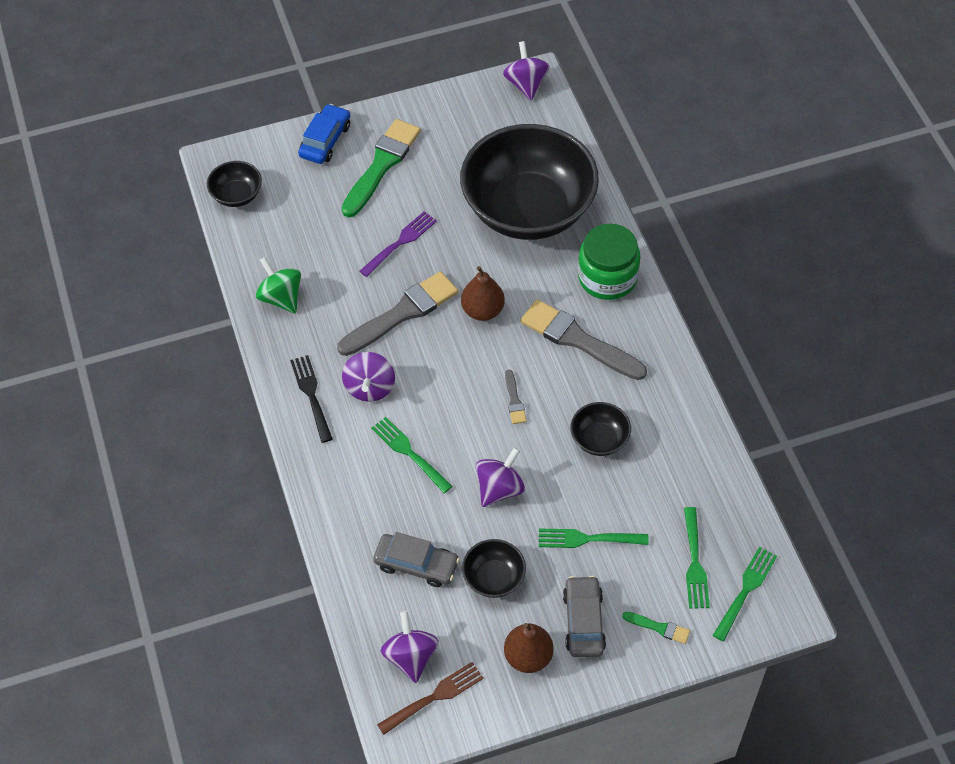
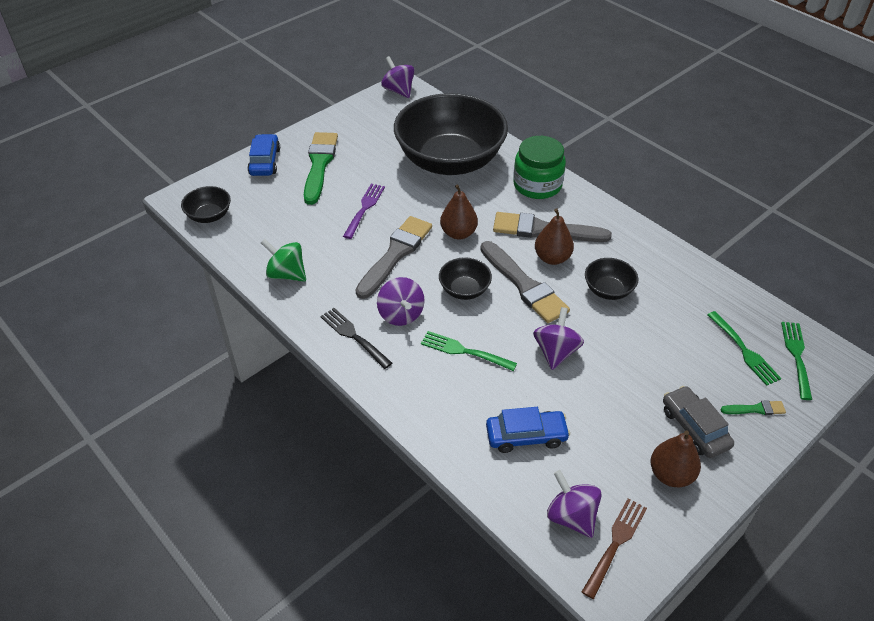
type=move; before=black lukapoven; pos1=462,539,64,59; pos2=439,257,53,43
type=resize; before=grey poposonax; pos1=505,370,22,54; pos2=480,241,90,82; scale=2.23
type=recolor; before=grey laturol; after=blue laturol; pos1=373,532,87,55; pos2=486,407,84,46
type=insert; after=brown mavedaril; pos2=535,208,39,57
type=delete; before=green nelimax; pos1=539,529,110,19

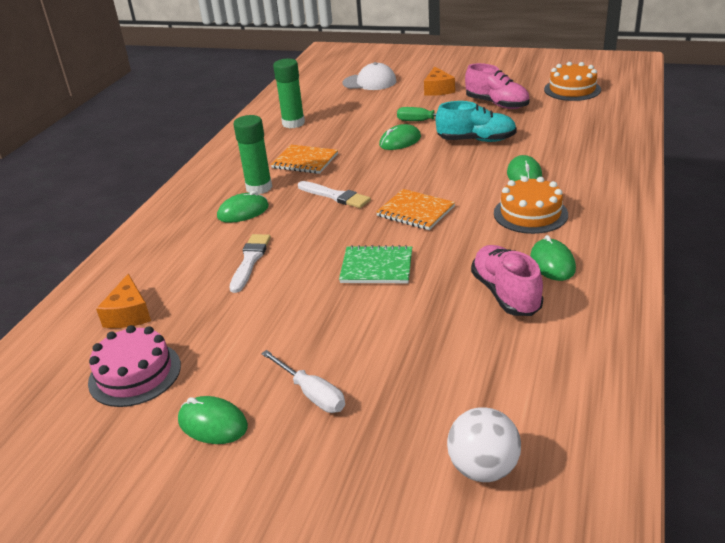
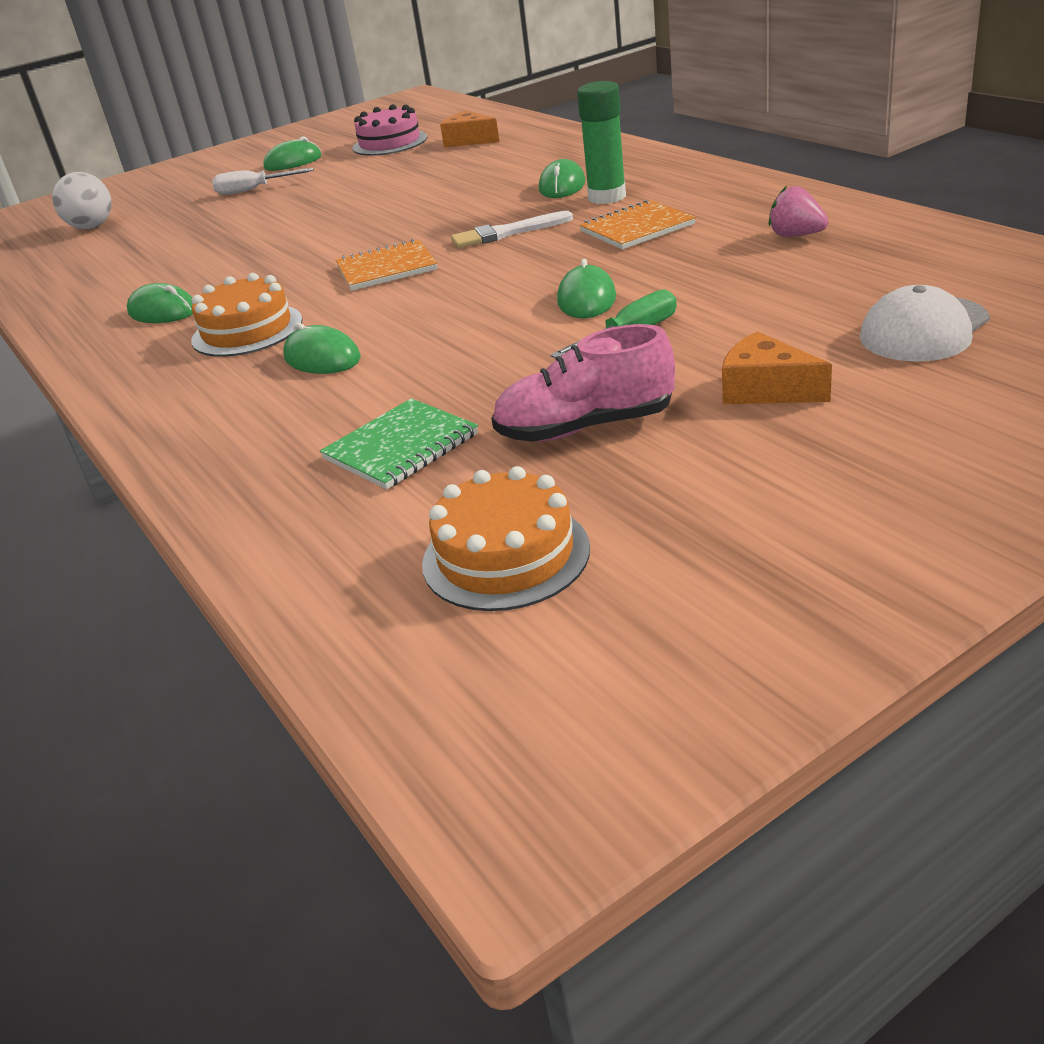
type=move; before=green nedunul; pos1=339,245,73,38; pos2=320,398,158,91
type=replace; before=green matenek; after=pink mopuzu; pos1=273,59,32,69; pos2=768,186,60,51
type=delete; before=white poposonax; pos1=229,234,42,59
type=delete; before=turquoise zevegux; pos1=436,101,81,41
type=delete; before=pink zevegux; pos1=471,245,73,71

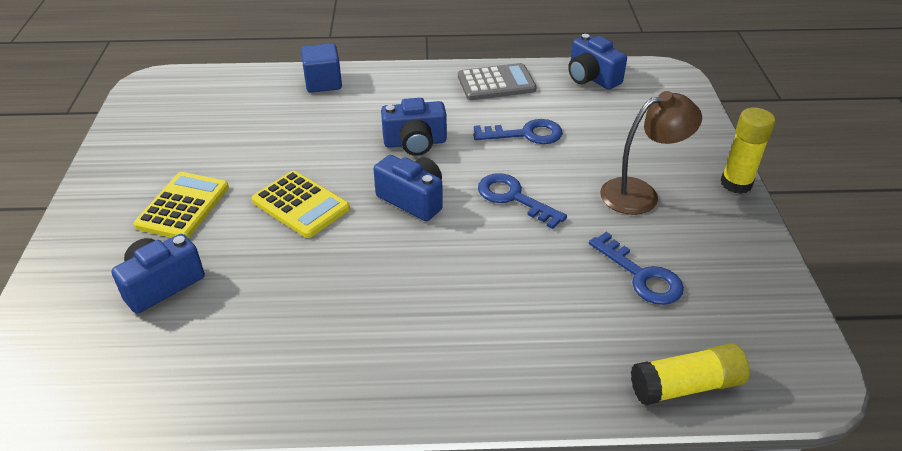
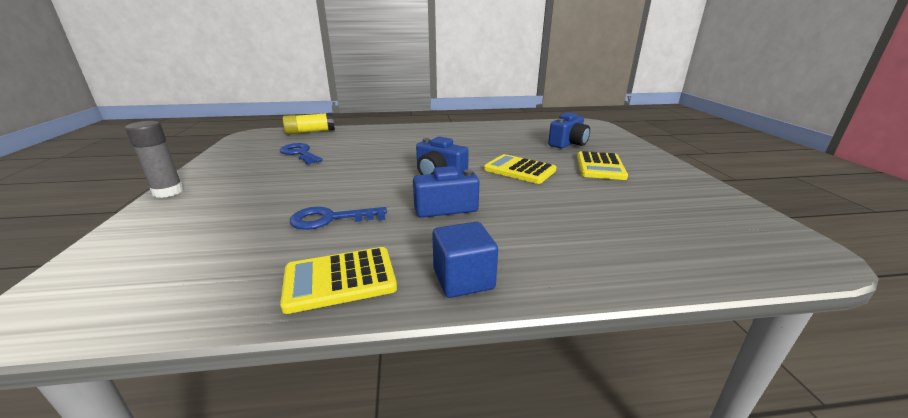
type=recolor; before=yellow matenek; after=grey matenek; pos1=721,108,54,86; pos2=125,121,59,77
type=recolor; before=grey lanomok; after=yellow lanomok; pos1=458,63,79,37; pos2=280,247,117,67
type=move; before=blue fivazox; pos1=301,43,41,50; pos2=432,222,66,76
type=delete; before=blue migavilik; pos1=478,173,89,56
type=delete; before=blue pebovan; pos1=568,34,59,56
type=delete; before=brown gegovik; pos1=600,91,102,124

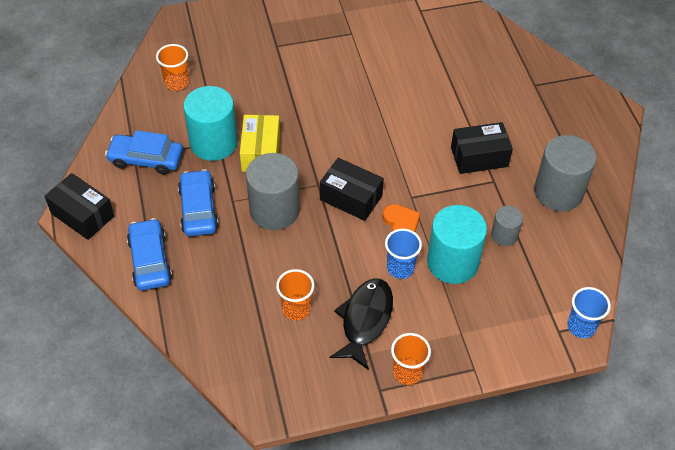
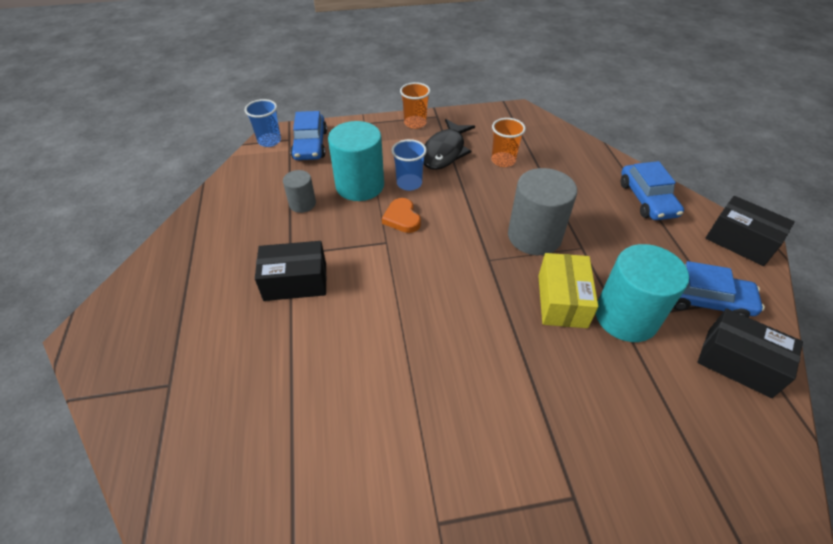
type=move; before=blue laturol; pos1=178,169,41,67; pos2=290,111,37,49
type=move; before=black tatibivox; pos1=320,158,64,63; pos2=697,308,106,90
type=delete; before=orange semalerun; pos1=156,44,33,46
type=delete; before=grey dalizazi; pos1=534,135,62,76

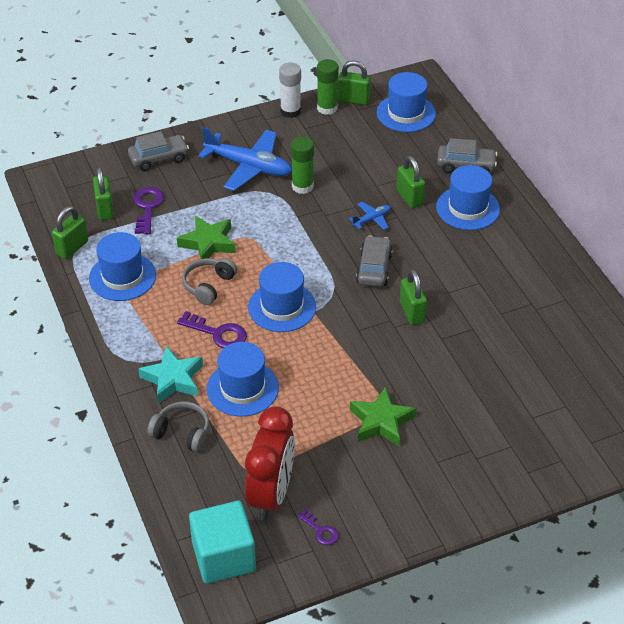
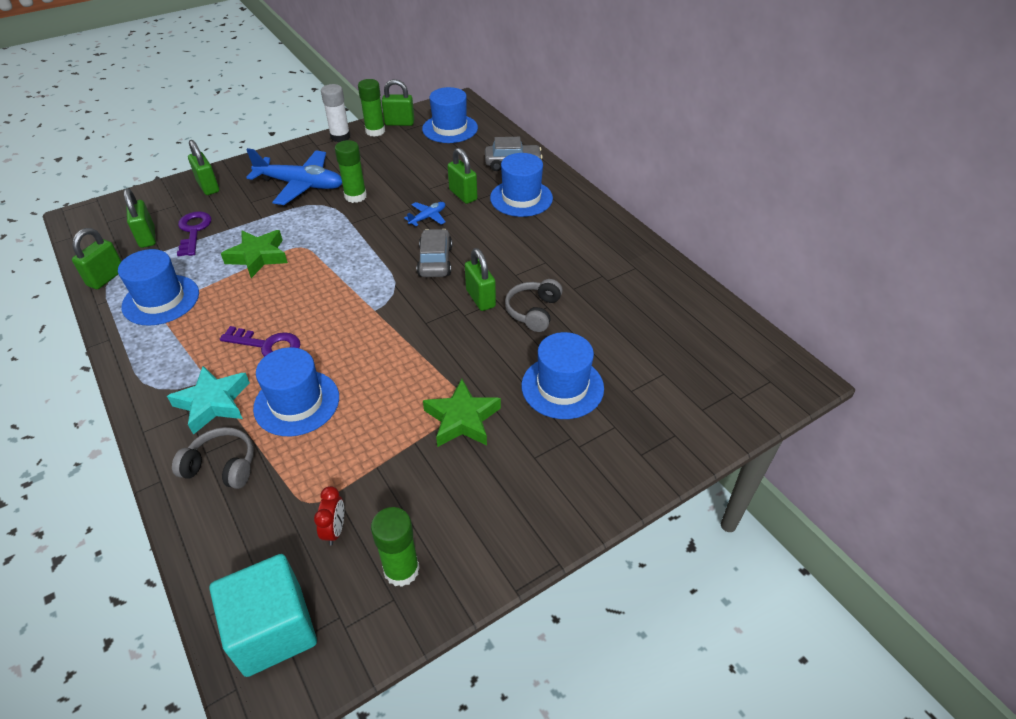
type=replace; before=grey laturol; after=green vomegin; pos1=128,131,61,40; pos2=188,140,31,55
type=resize; before=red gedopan; pos1=245,406,50,114; pos2=314,486,30,59; scale=0.41
type=replace; before=purple migavilik; after=green matenek; pos1=297,509,42,36; pos2=371,507,49,80
type=move; before=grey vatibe; pos1=182,258,55,47; pos2=505,279,58,53
type=move; before=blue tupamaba; pos1=248,262,68,70; pos2=521,332,83,87

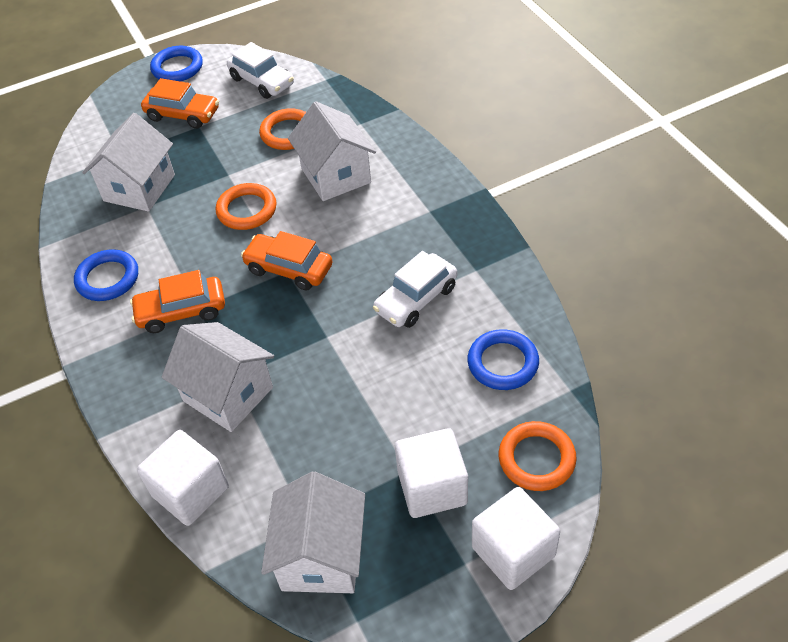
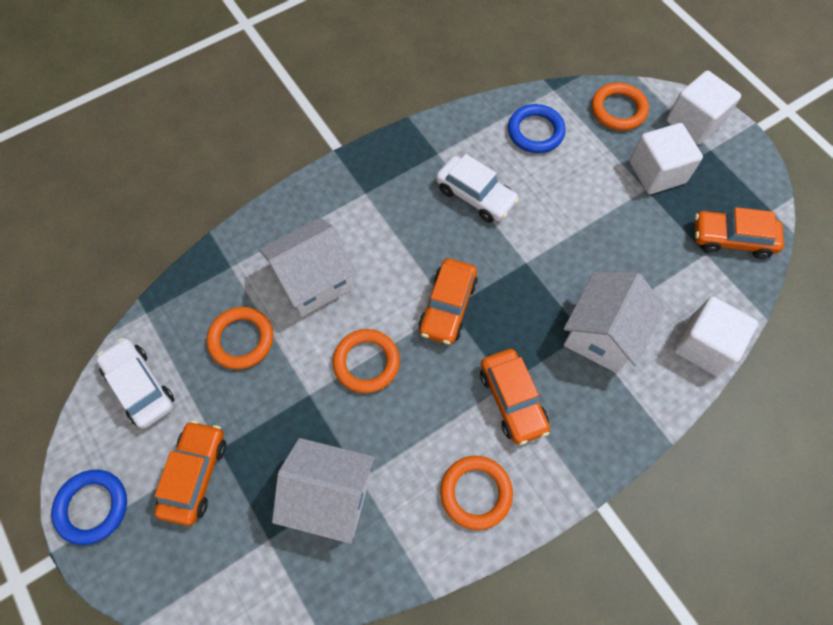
type=rotate; before=white laturol; pos1=227,42,67,57; pos2=96,338,78,90; turn=-75
type=recolor; before=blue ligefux; after=orange ligefux; pos1=74,249,64,52; pos2=440,456,73,74
type=replace; before=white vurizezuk; after=orange laturol; pos1=261,472,104,121; pos2=695,207,89,52

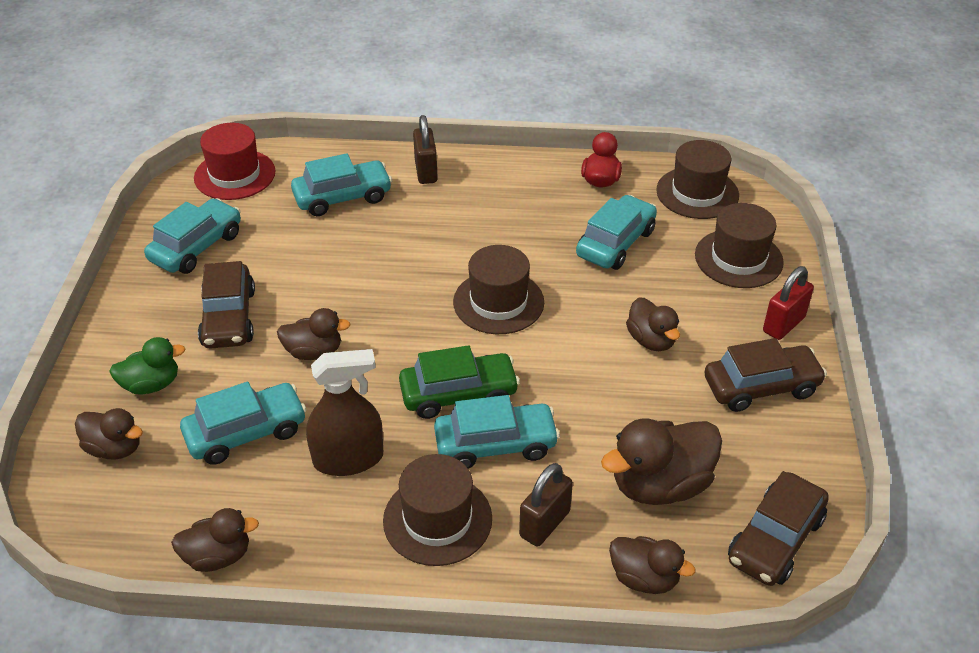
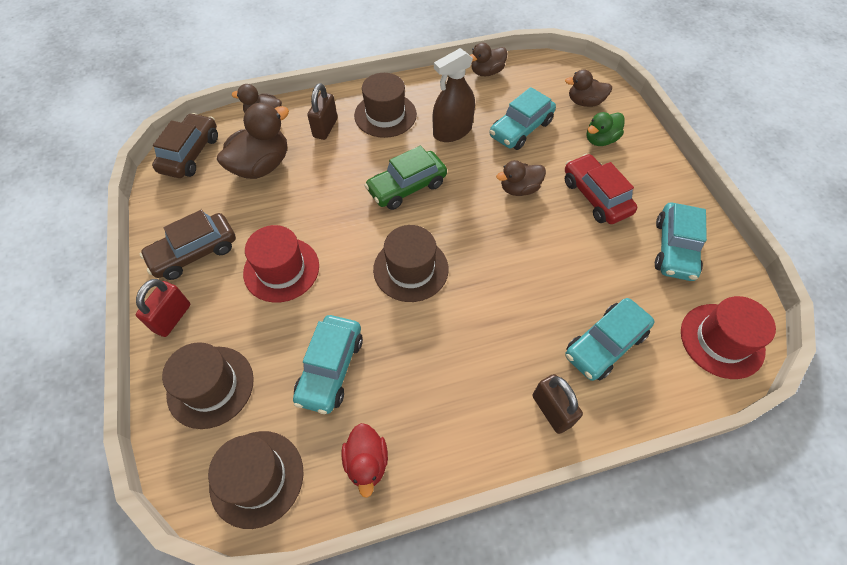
type=replace; before=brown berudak; after=red tupamaba; pos1=626,297,54,54; pos2=243,225,76,77
type=recolor; before=brown laturol; after=red laturol; pos1=198,261,57,88; pos2=565,154,72,70
type=delete; before=turquoise laturol; pos1=434,395,126,74

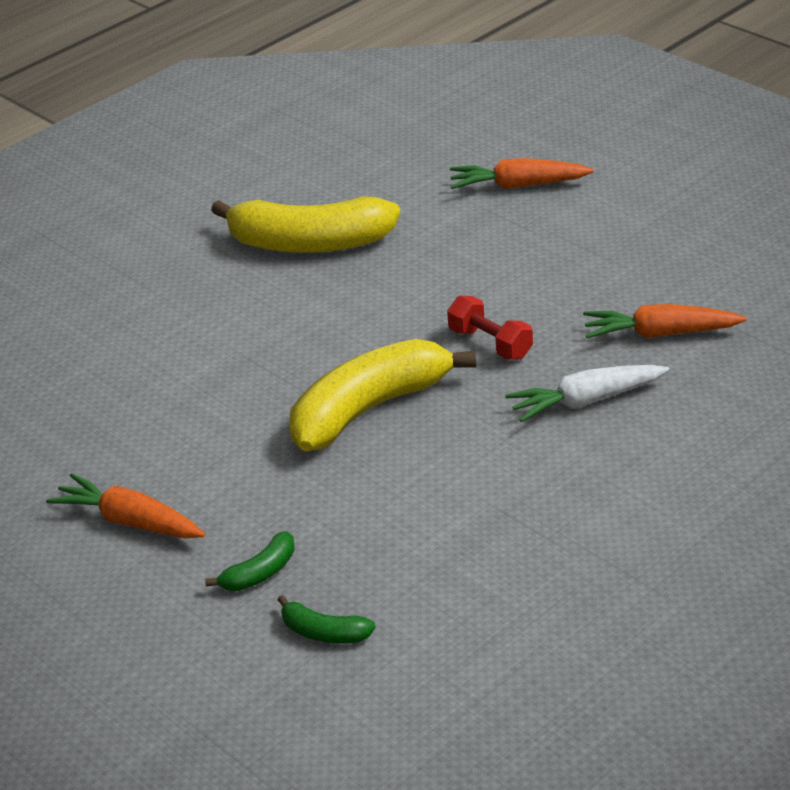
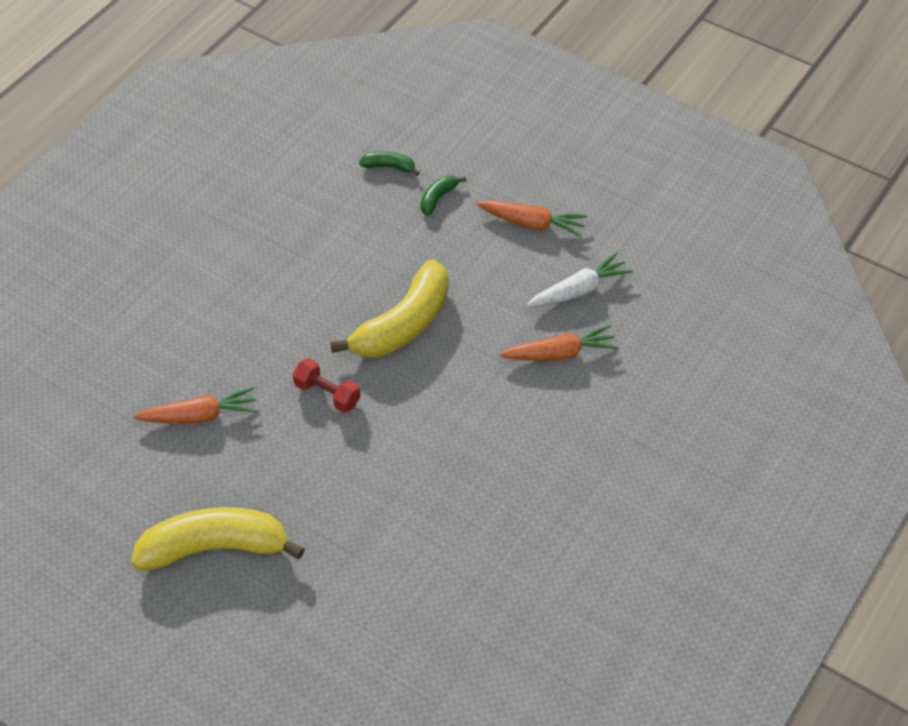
type=move; before=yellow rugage; pos1=211,196,189,57; pos2=131,507,174,63
type=move; before=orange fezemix; pos1=450,158,144,31; pos2=499,325,120,36
type=move; before=white fezemix; pos1=505,365,164,57; pos2=527,252,106,55

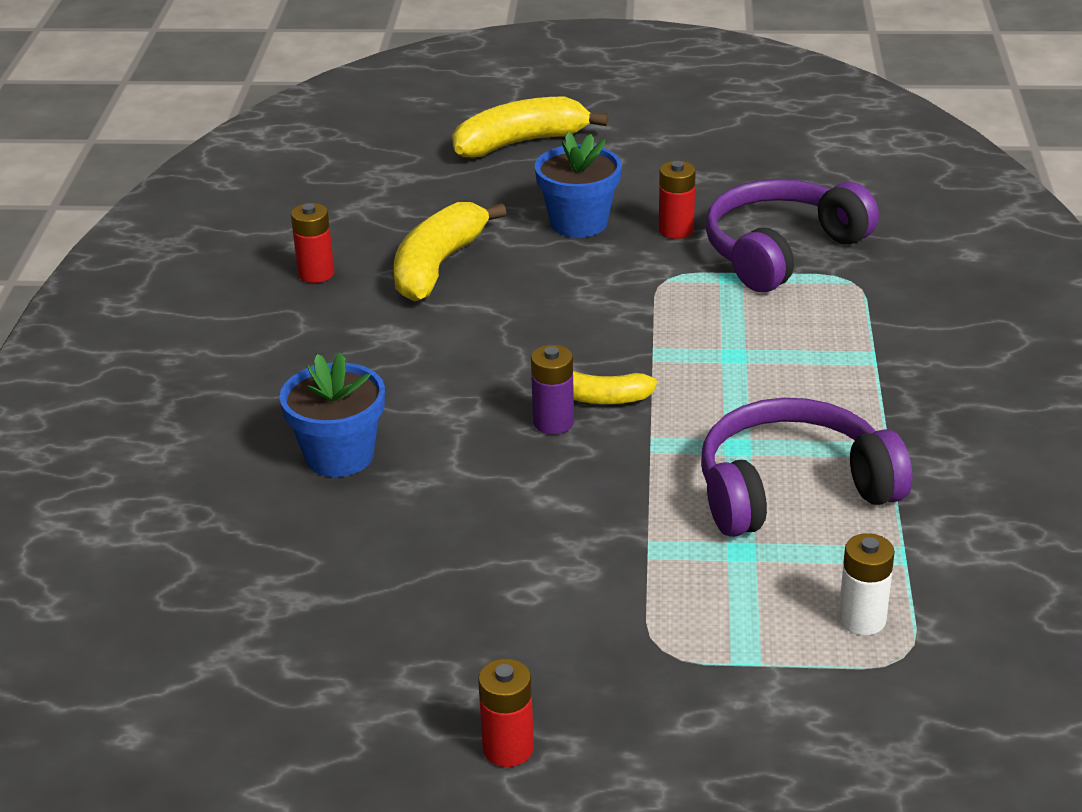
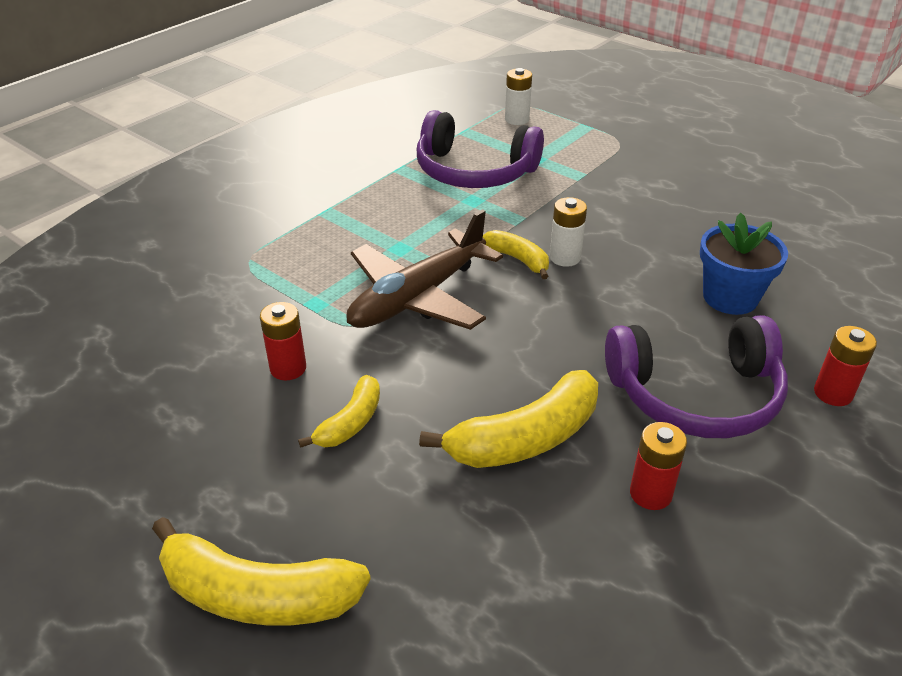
type=replace; before=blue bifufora; after=yellow rugage; pos1=535,132,87,106; pos2=298,375,82,73
type=insert; after=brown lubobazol; pos2=346,209,157,121
type=recolor; before=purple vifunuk; after=white vifunuk; pos1=531,345,43,89; pos2=550,197,37,70
type=move; before=purple vatibe; pos1=705,179,174,113; pos2=605,315,183,123
type=move; before=red vifunuk; pos1=478,659,56,108; pos2=814,326,63,80

